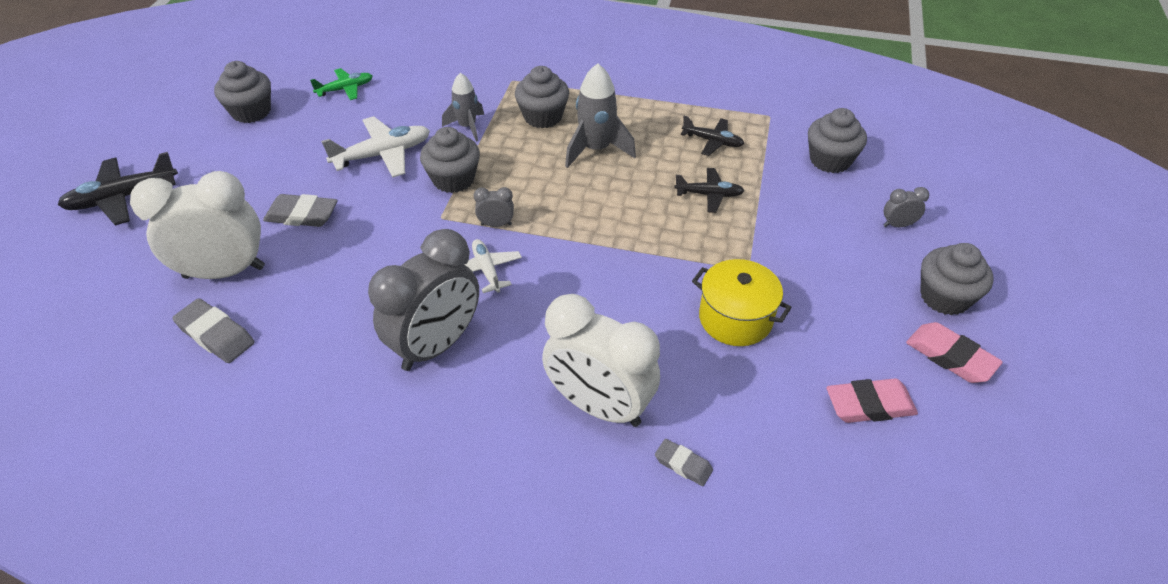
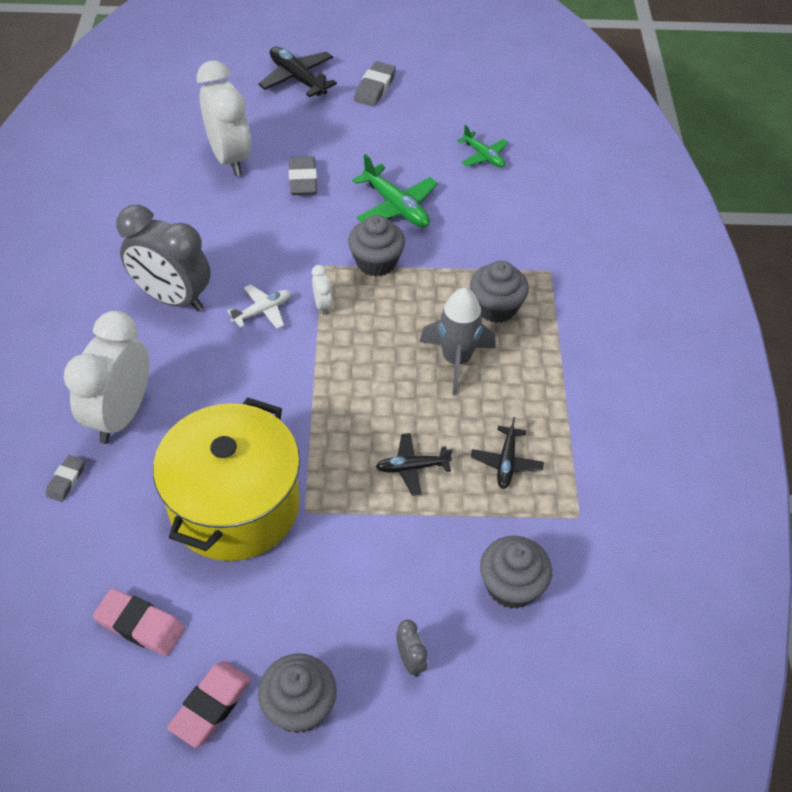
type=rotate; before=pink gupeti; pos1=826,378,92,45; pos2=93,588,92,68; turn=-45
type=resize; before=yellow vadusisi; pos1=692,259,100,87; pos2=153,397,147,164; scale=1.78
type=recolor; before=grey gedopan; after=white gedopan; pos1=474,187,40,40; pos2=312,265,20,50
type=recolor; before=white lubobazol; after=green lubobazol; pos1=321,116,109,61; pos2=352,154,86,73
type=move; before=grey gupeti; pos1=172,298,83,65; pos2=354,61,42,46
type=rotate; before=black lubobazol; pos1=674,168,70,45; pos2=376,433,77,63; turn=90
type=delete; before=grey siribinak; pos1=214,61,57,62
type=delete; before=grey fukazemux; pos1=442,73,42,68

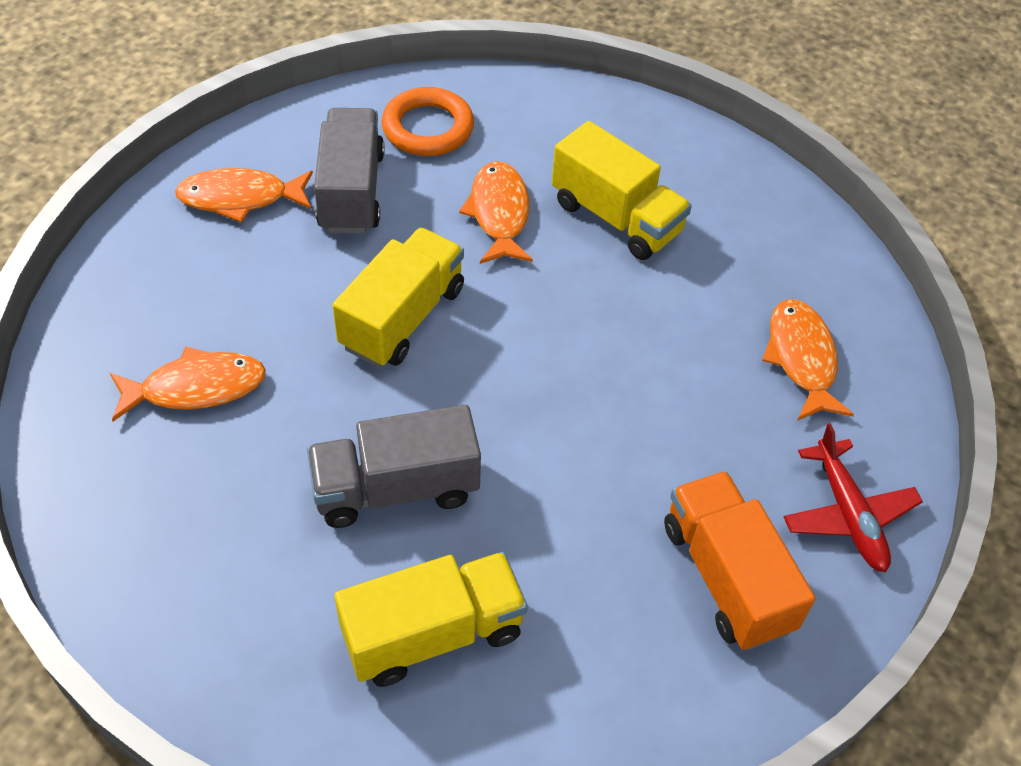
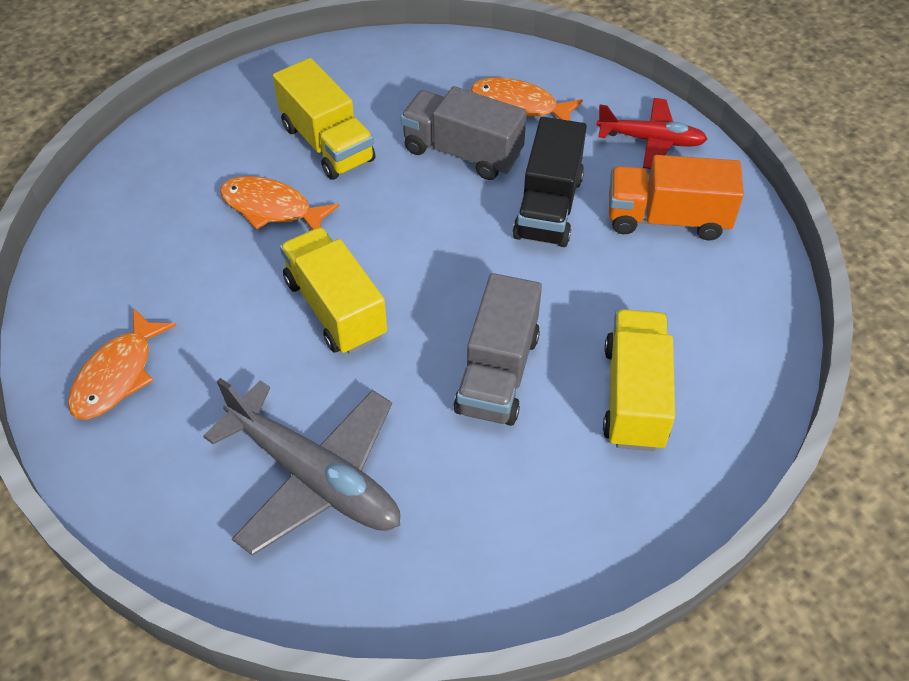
type=replace; before=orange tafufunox; after=grey lubobazol; pos1=110,347,156,74; pos2=203,378,197,178
type=rotate; before=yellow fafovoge; pos1=552,121,140,139; pos2=273,58,103,122; turn=75
type=move; before=grey fafovoge; pos1=314,108,70,125; pos2=401,86,126,94
type=insert; after=black fafovoge; pos2=513,117,74,130
type=delete; before=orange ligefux; pos1=381,87,93,69

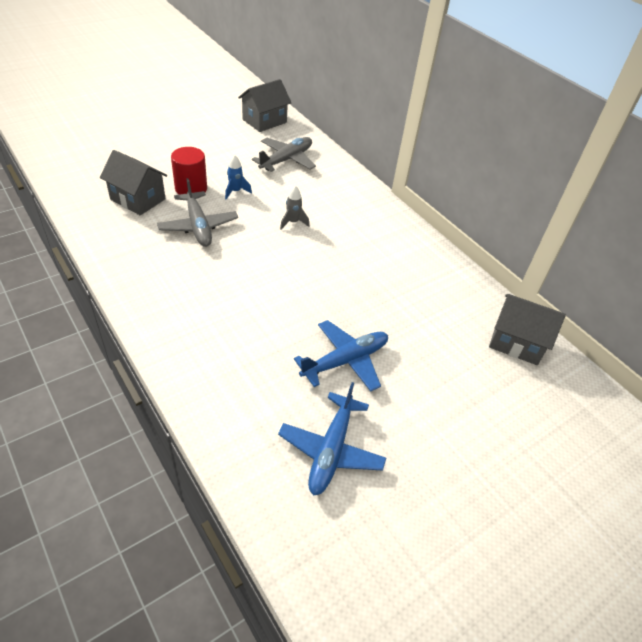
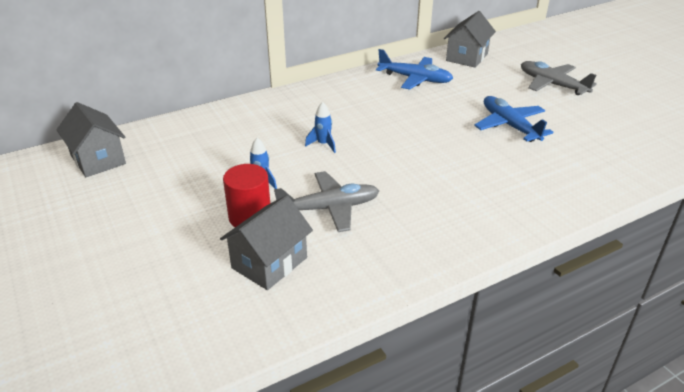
type=recolor; before=grey fukazemux; after=blue fukazemux; pos1=280,186,29,43; pos2=305,102,31,51
type=move; before=blue lubobazol; pos1=278,382,108,114; pos2=376,49,77,41
type=move; before=grey lubobazol; pos1=252,137,64,35; pos2=521,61,76,34

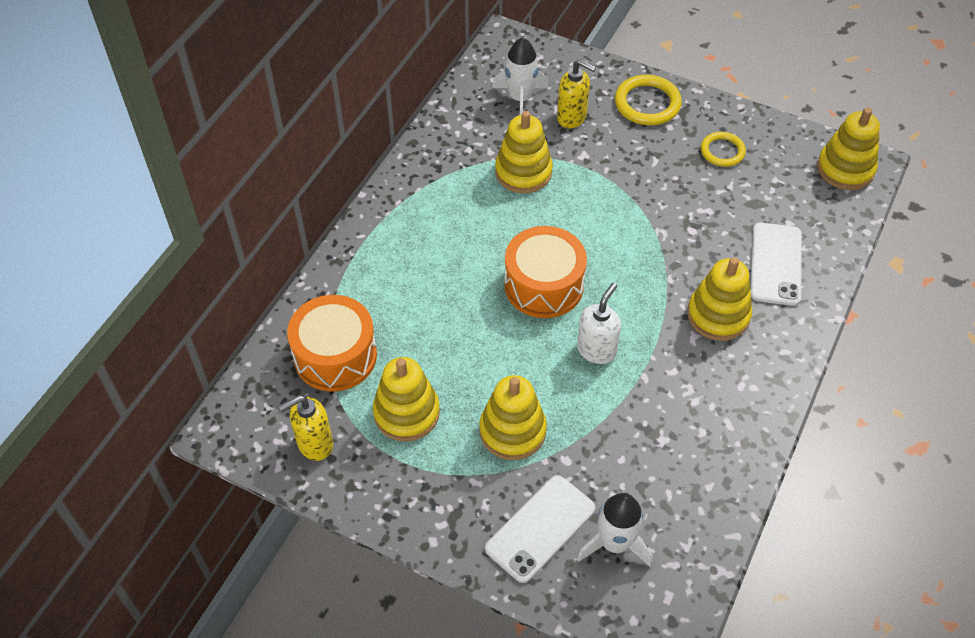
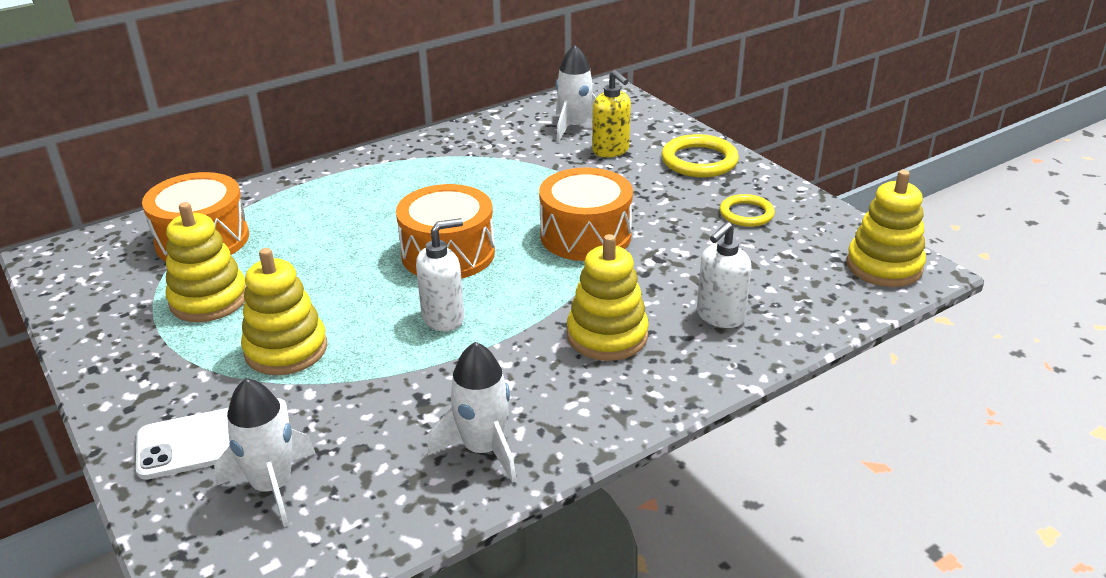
type=insert; after=white fukazemux; pos2=428,342,88,141
type=insert; after=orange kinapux; pos2=539,167,94,94
type=replace; before=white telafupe; after=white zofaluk; pos1=750,223,52,83; pos2=697,222,55,106
type=delete; before=yellow zofaluk; pos1=279,395,54,66
type=delete; before=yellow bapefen; pos1=495,111,58,82

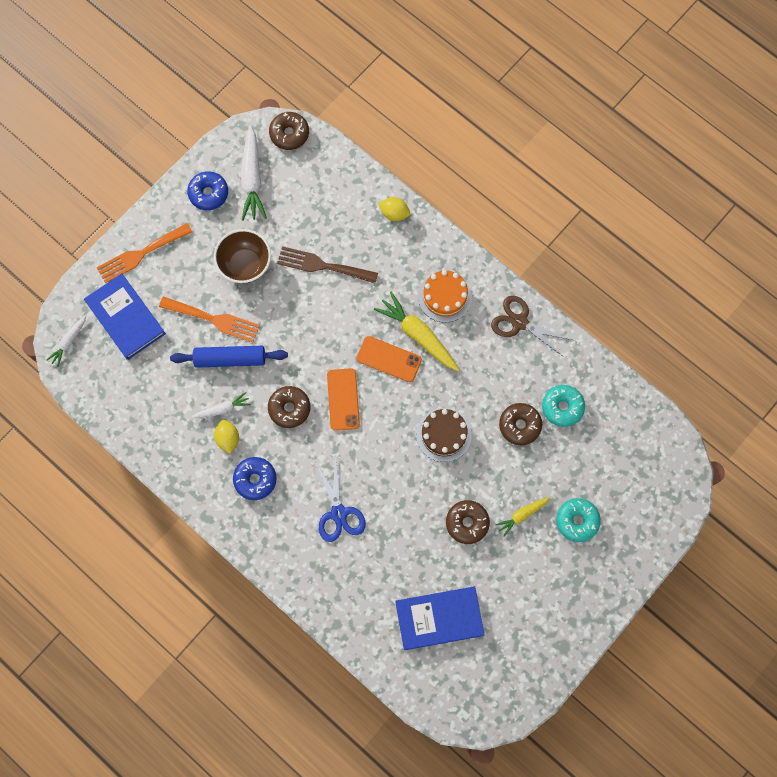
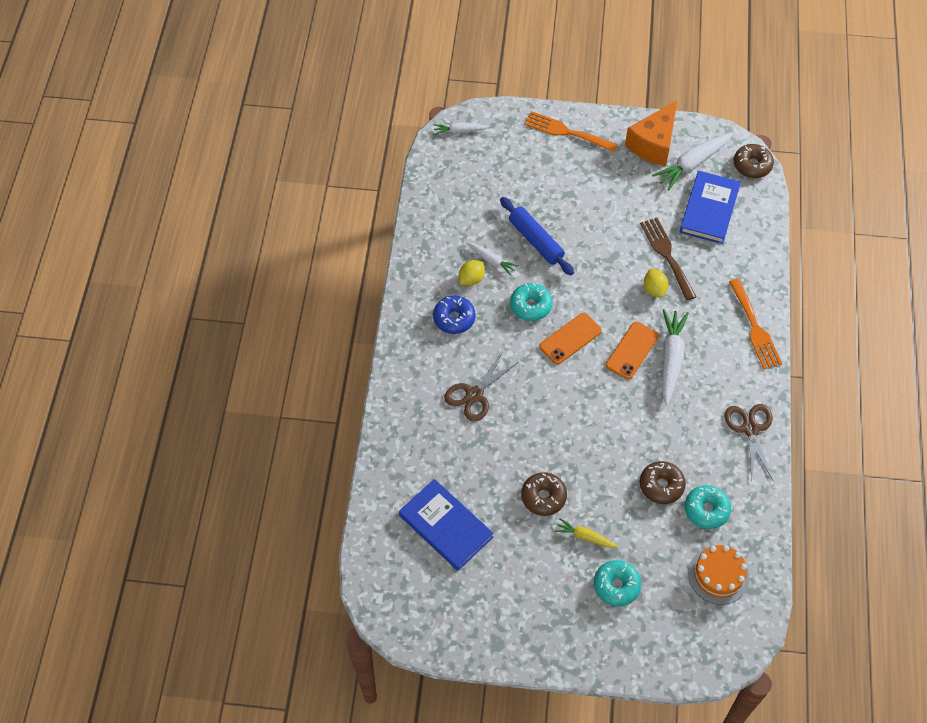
type=recolor; before=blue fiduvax; after=brown fiduvax; pos1=315,456,51,86; pos2=444,351,75,71
type=recolor; before=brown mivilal; after=turquoise mivilal; pos1=268,386,42,42; pos2=510,283,42,38
type=rotate; before=orange telafupe; pos1=357,336,65,46; pos2=606,322,53,57; turn=45
type=replace; before=blue mivilal; after=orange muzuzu; pos1=187,171,41,39; pos2=625,100,52,66
type=move; before=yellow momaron; pos1=378,197,32,24; pos2=644,268,24,30
type=recolor; before=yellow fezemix; after=white fezemix; pos1=374,292,86,80; pos2=662,309,27,96
type=move; before=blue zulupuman; pos1=84,273,82,87; pos2=680,171,61,73
type=move; before=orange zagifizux; pos1=418,270,54,53; pos2=688,545,61,60
type=move; before=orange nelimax; pos1=159,296,101,46; pos2=729,279,53,90
type=delete; before=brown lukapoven; pos1=214,229,57,54
type=delete; before=brown zagifizux; pos1=416,408,56,54

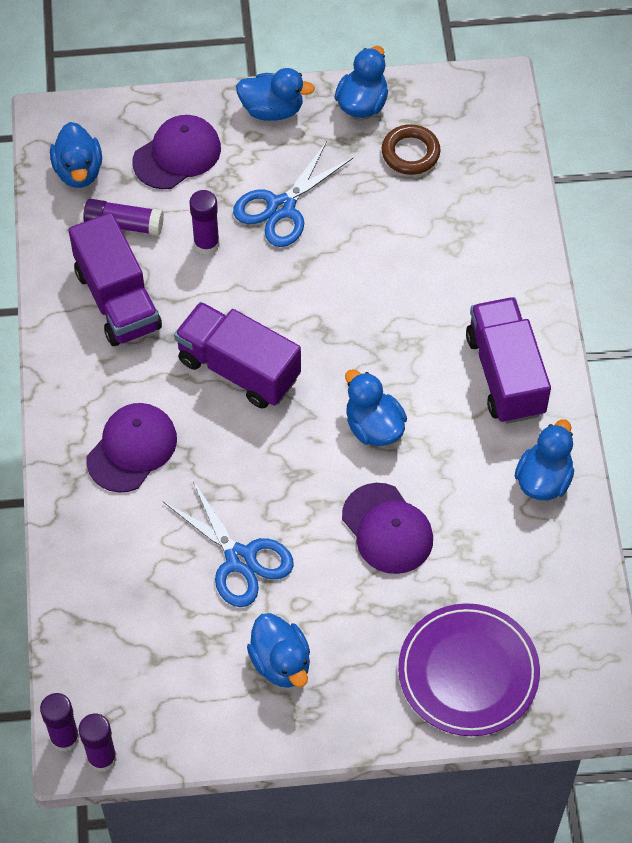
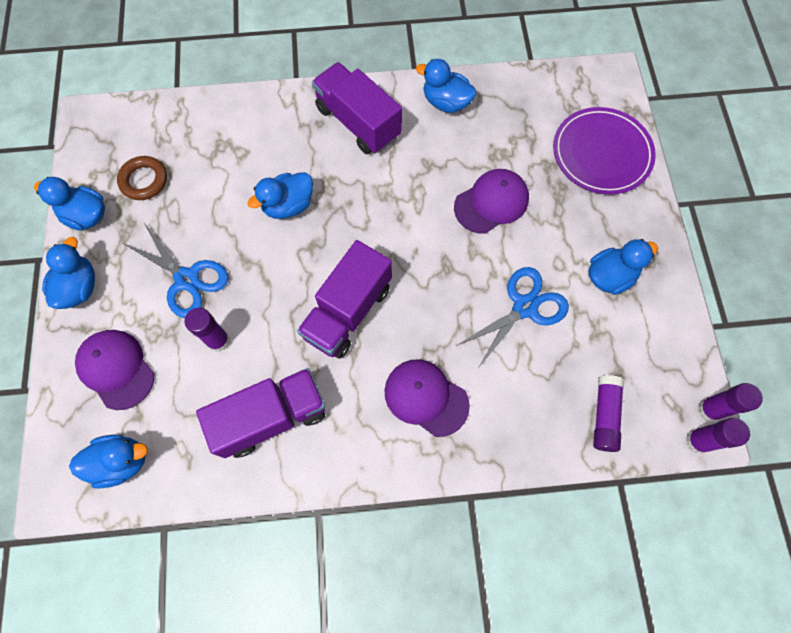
type=move; before=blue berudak; pos1=345,369,62,77; pos2=247,172,66,47
type=rotate; before=purple fafovoge; pos1=466,297,85,127; pos2=312,62,90,92; turn=60
type=move; before=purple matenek; pos1=83,199,81,37; pos2=593,375,31,77

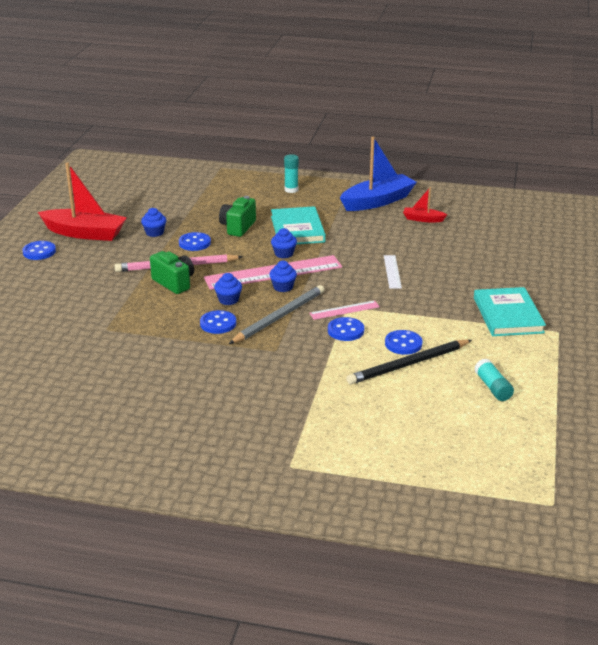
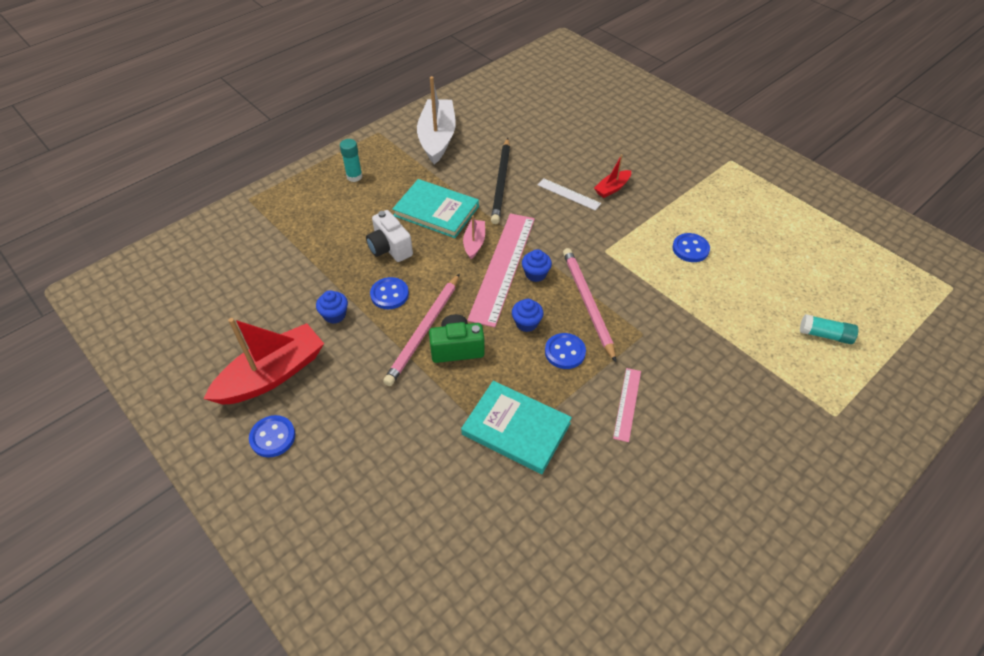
type=recolor; before=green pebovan; after=white pebovan; pos1=219,196,37,41; pos2=366,210,47,52
type=recolor; before=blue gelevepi; after=white gelevepi; pos1=340,137,77,74; pos2=417,76,39,88
type=move; before=turquoise zulupuman; pos1=474,287,72,49; pos2=461,381,111,93
type=replace; before=blue siribinak; after=pink gelevepi; pos1=271,228,26,30; pos2=463,215,22,44
type=move; before=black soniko; pos1=346,340,126,44; pos2=491,138,19,86
type=recolor; before=grey soniko; after=pink soniko; pos1=229,285,95,59; pos2=563,248,53,114
type=move; before=red gelevepi; pos1=403,187,44,35; pos2=594,154,37,44
type=move; before=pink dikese; pos1=309,300,71,20; pos2=613,368,28,74
type=move; before=turquoise matenek; pos1=475,359,39,42; pos2=800,314,58,30
type=delete; before=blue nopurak; pos1=328,317,36,24

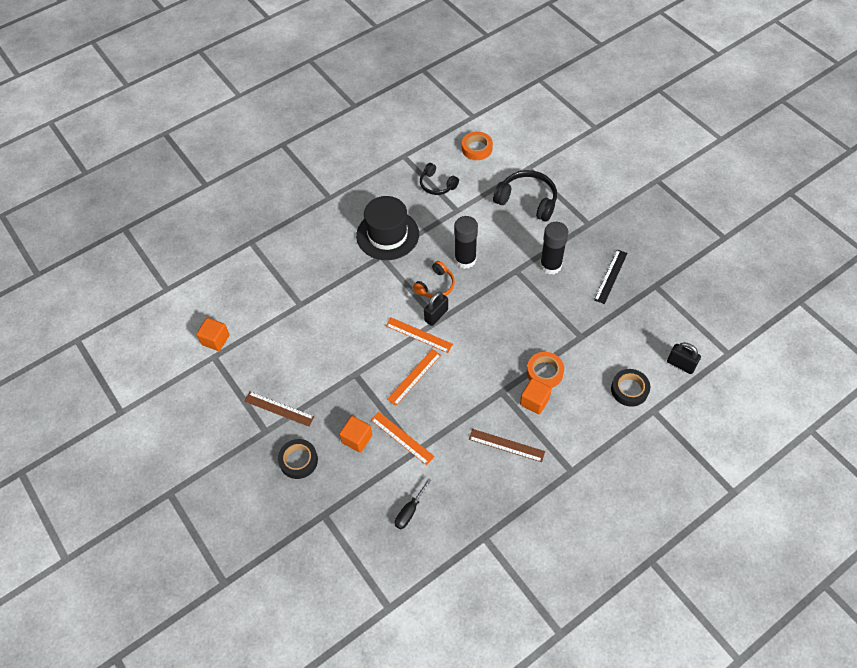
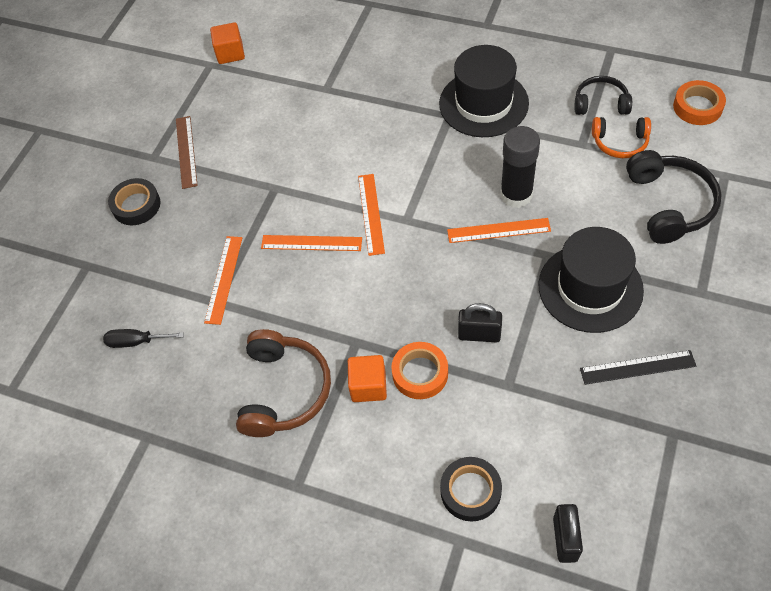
type=replace; before=brown dikese; after=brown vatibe; pos1=469,429,76,33; pos2=236,329,95,108
type=insert; after=orange dikese; pos2=447,218,104,25
type=move; before=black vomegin; pos1=424,292,24,34; pos2=458,303,44,39
type=replace; before=black matenek; after=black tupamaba; pos1=540,222,28,53; pos2=538,227,106,106
type=rotate; before=black vatibe; pos1=420,163,39,32; pos2=575,76,57,39; turn=90
type=move; before=orange vatibe; pos1=413,261,42,37; pos2=592,117,59,41
type=delete; before=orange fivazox; pos1=339,416,33,37

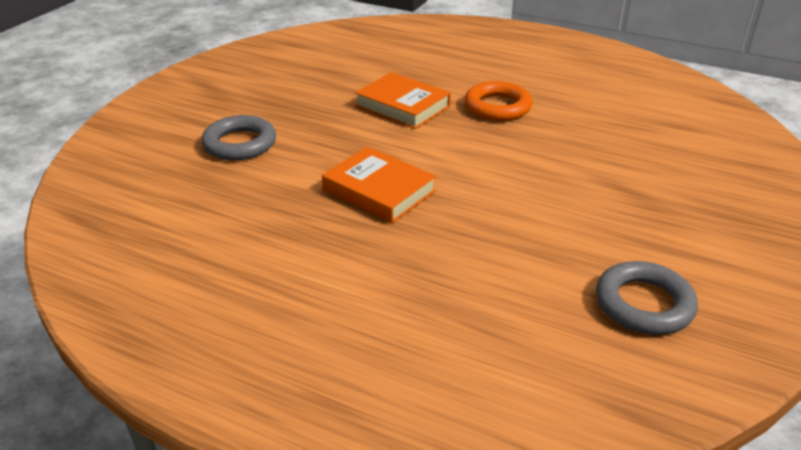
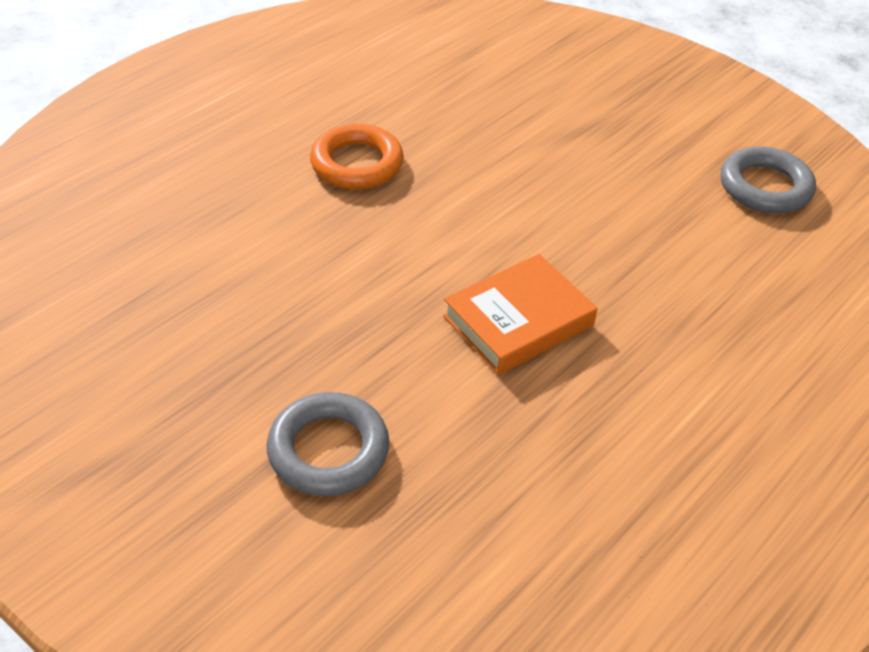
type=delete; before=orange zulupuman; pos1=355,72,96,57

